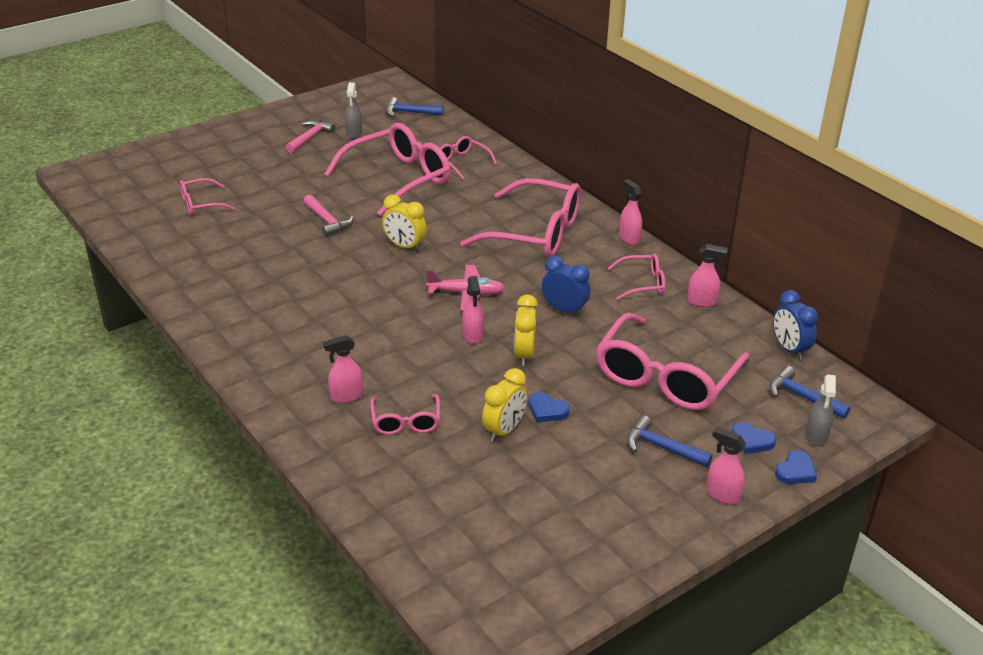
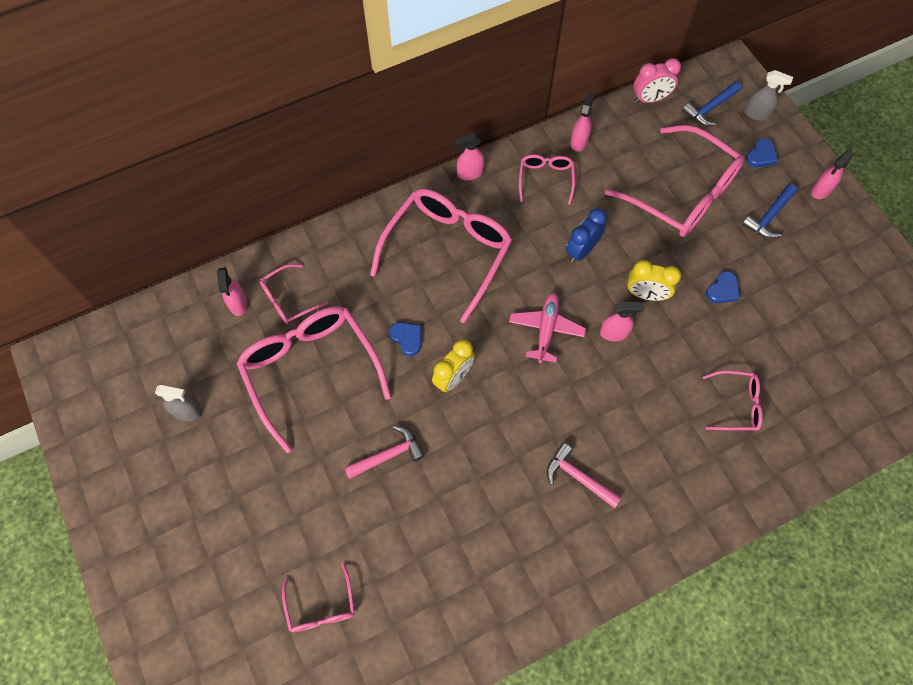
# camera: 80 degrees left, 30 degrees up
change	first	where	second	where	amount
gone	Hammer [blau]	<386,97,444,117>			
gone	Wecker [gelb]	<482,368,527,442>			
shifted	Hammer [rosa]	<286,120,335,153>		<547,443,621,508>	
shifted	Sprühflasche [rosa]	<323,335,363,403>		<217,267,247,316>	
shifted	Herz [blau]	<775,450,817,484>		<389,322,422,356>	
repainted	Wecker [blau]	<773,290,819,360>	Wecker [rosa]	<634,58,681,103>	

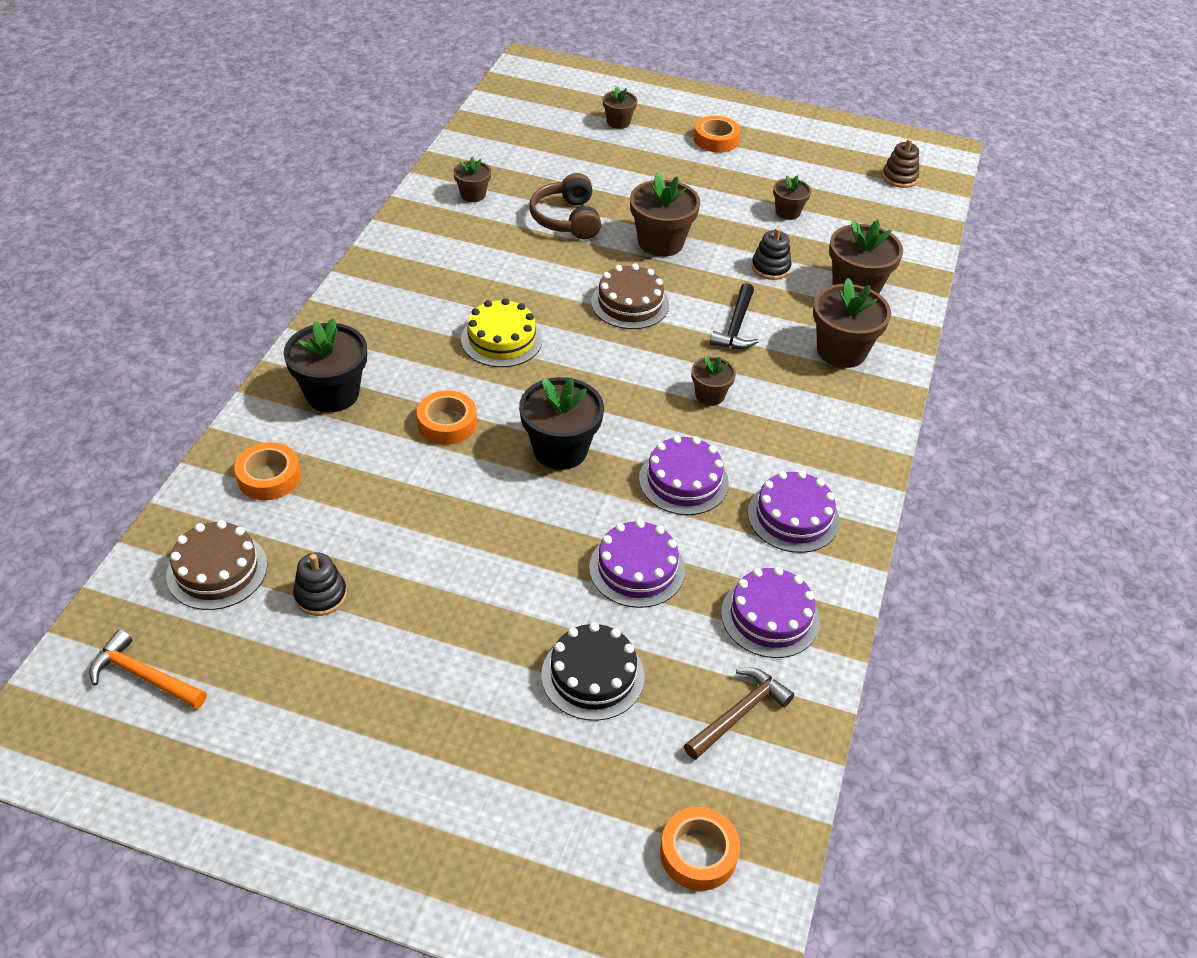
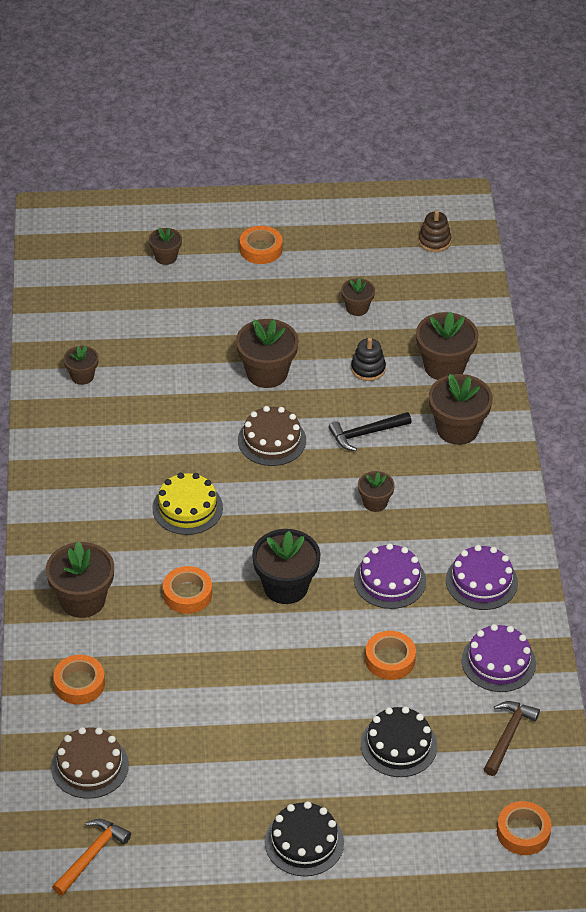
# camera: 20 degrees left, 0 degrees up
change	first	where	second	where	amount
gone	Stapelspielzeug [schwarz]	<293,552,347,616>			
gone	Kopfhörer [braun]	<529,173,601,240>			
new			Kuchen [schwarz]	<265,801,344,876>	
swapped	Kuchen [lila]	<589,520,685,608>	Klebeband [orange]	<365,631,416,680>	
repainted	Blumentopf [schwarz]	<284,318,367,412>	Blumentopf [braun]	<46,541,114,618>	
rotated	Hammer [orange]	<89,629,207,709>		<52,819,131,896>	120 degrees clockwise
rotated	Hammer [schwarz]	<710,283,759,349>		<328,412,411,451>	75 degrees clockwise

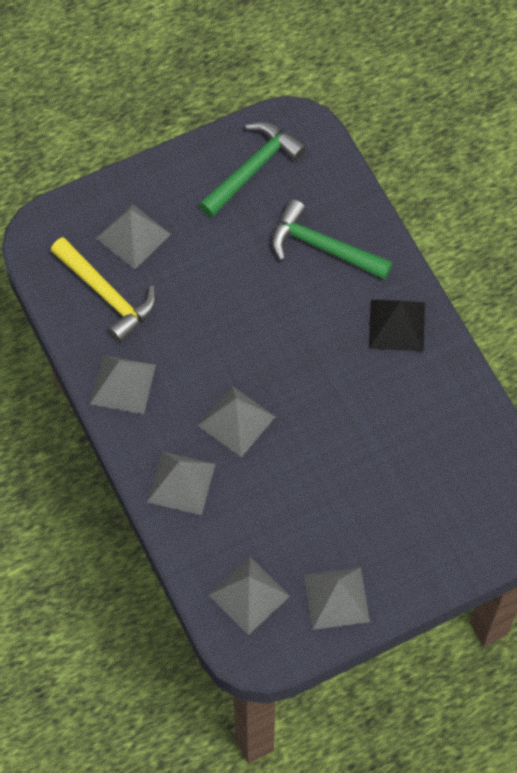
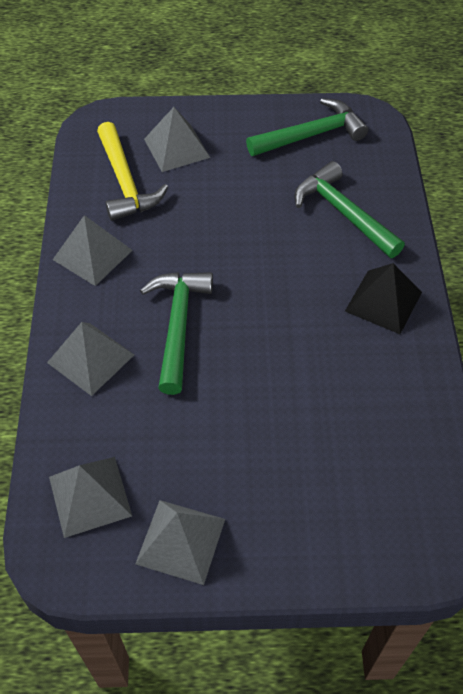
# camera: 25 degrees right, 10 degrees down
change	first	where	second	where	amount
swapped	Pyramide [grau]	<198,386,275,457>	Hammer [grün]	<140,272,213,395>	

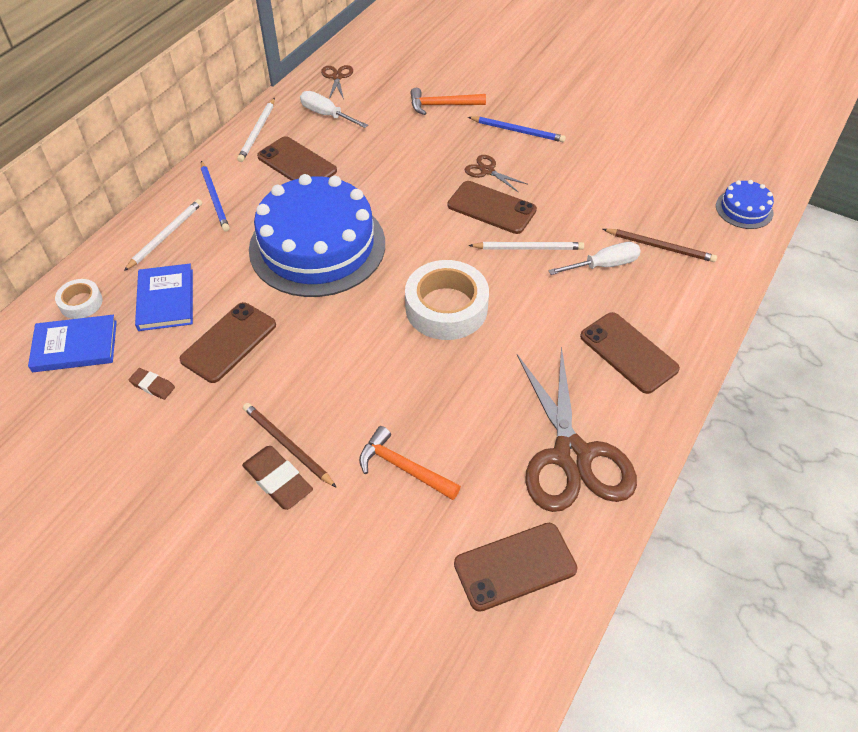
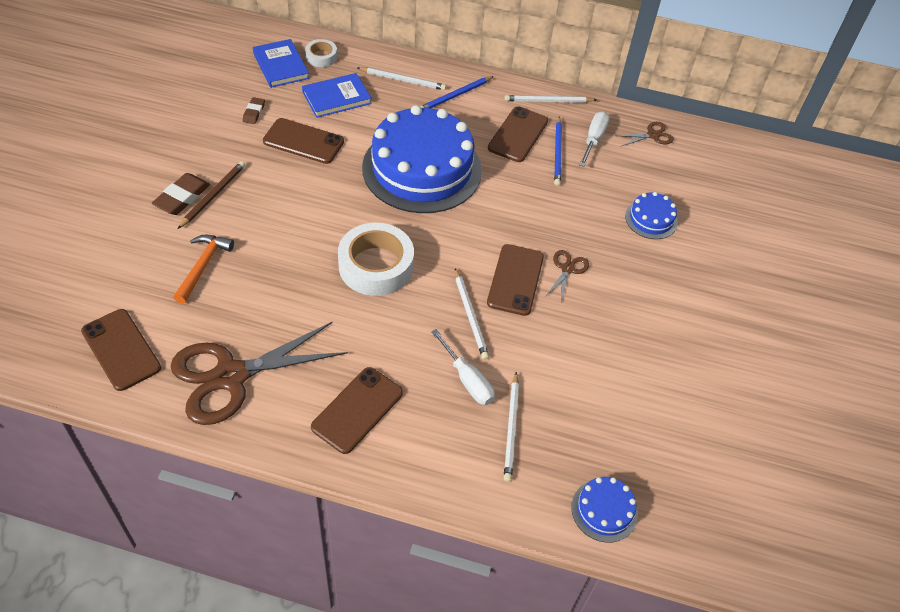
# camera: 70 degrees right, 0 degrees up
change	first	where	second	where	amount
shifted	Bleistift [blau]	<468,117,566,142>		<554,116,562,186>	
swapped	Hammer [orange]	<410,88,486,115>	Kuchen [blau]	<625,192,678,239>	
repainted	Bleistift [braun]	<603,229,717,262>	Bleistift [weiß]	<504,372,519,482>	

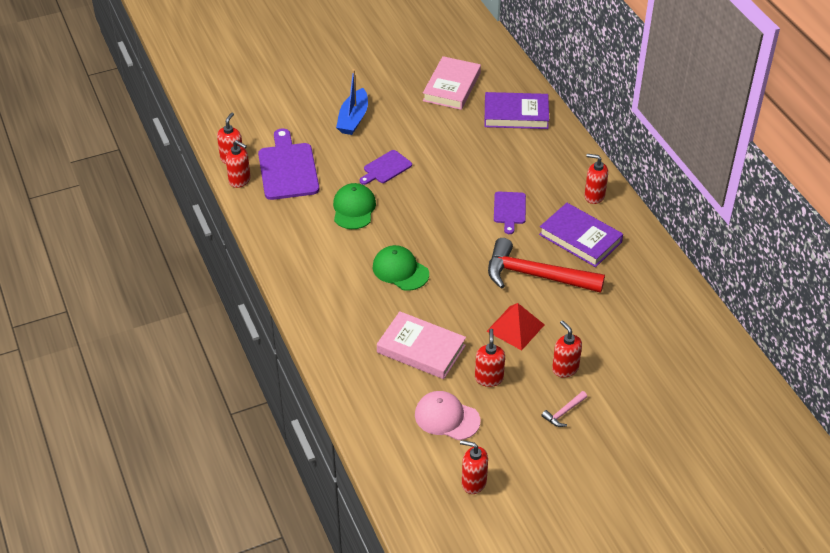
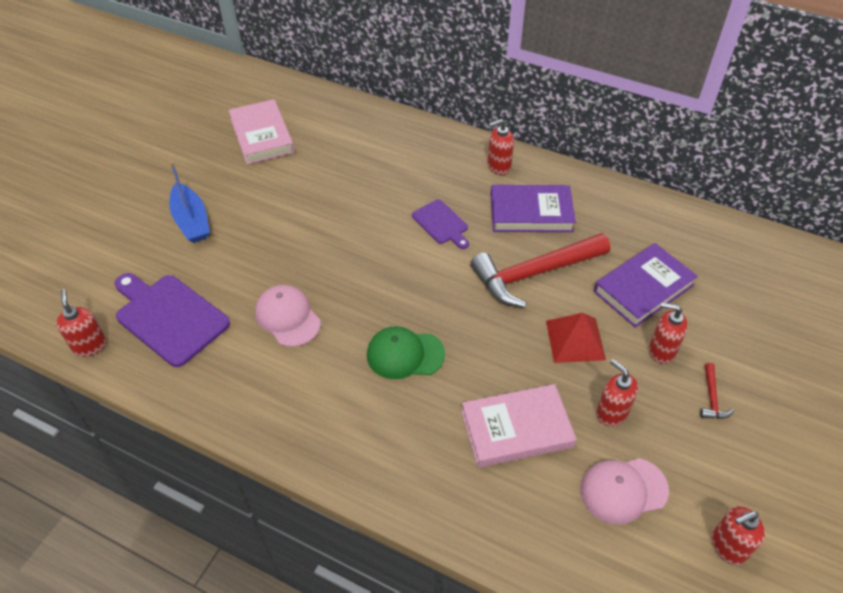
# camera: 40 degrees left, 5 degrees up
change	first	where	second	where	amount
gone	Seifenspender [rot]	<226,140,251,188>			
gone	Schneidebrett [lila]	<360,150,412,185>			
shifted	Buch [lila]	<484,92,549,129>		<594,243,698,328>	
repainted	Kappe [grün]	<333,183,376,229>	Kappe [rosa]	<255,285,321,347>	
repainted	Hammer [rosa]	<541,391,587,427>	Hammer [rot]	<700,363,734,419>	

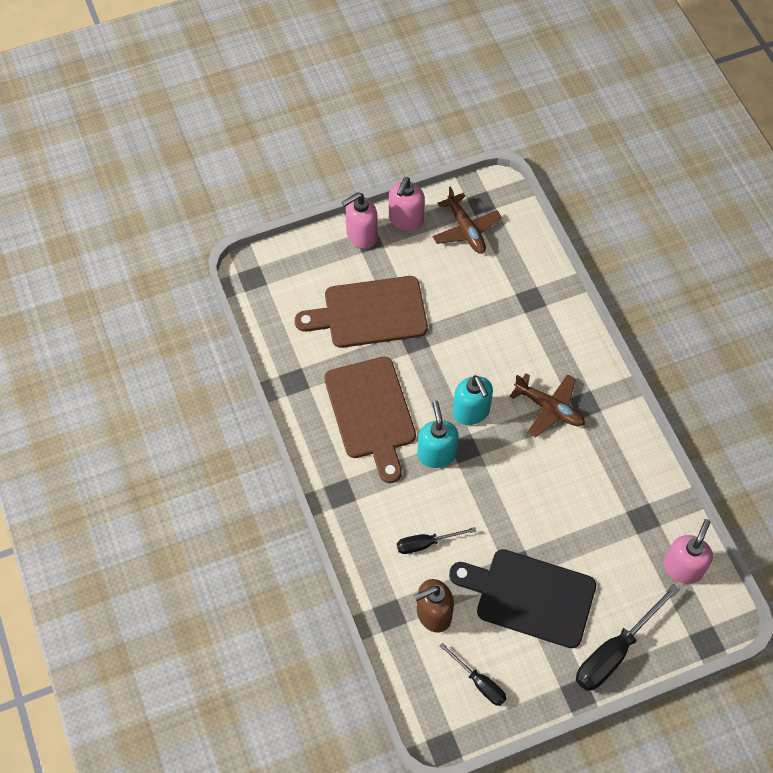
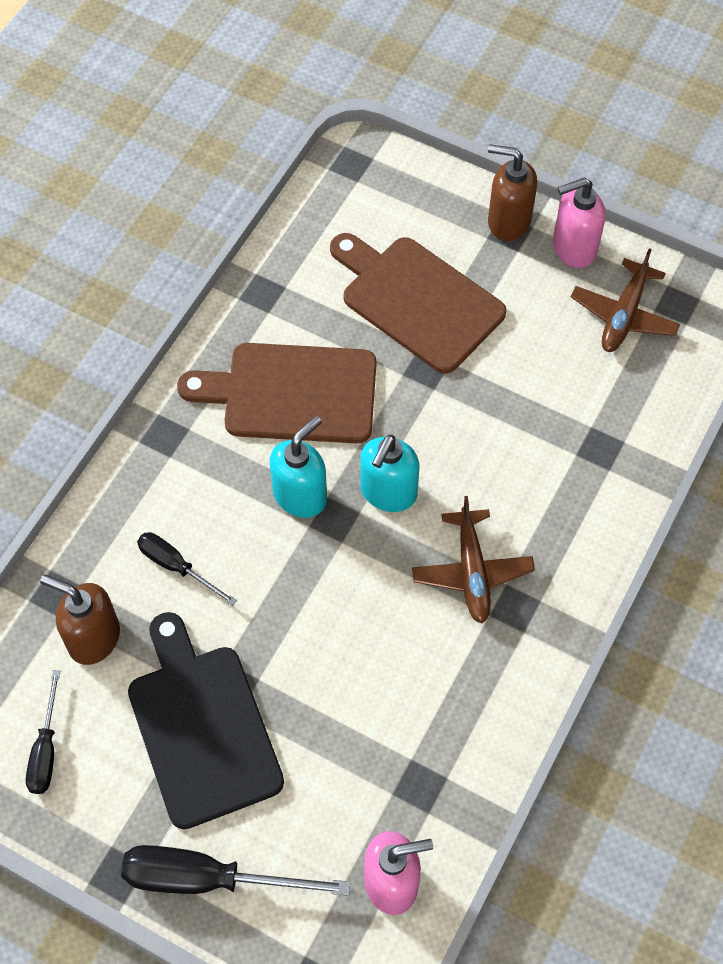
# camera: 50 degrees right, 0 degrees up
change	first	where	second	where	amount
repainted	Seifenspender [rosa]	<342,192,378,249>	Seifenspender [braun]	<488,144,537,241>	
rotated	Schneidebrett [braun]	<324,357,416,483>		<177,343,377,443>	60 degrees clockwise

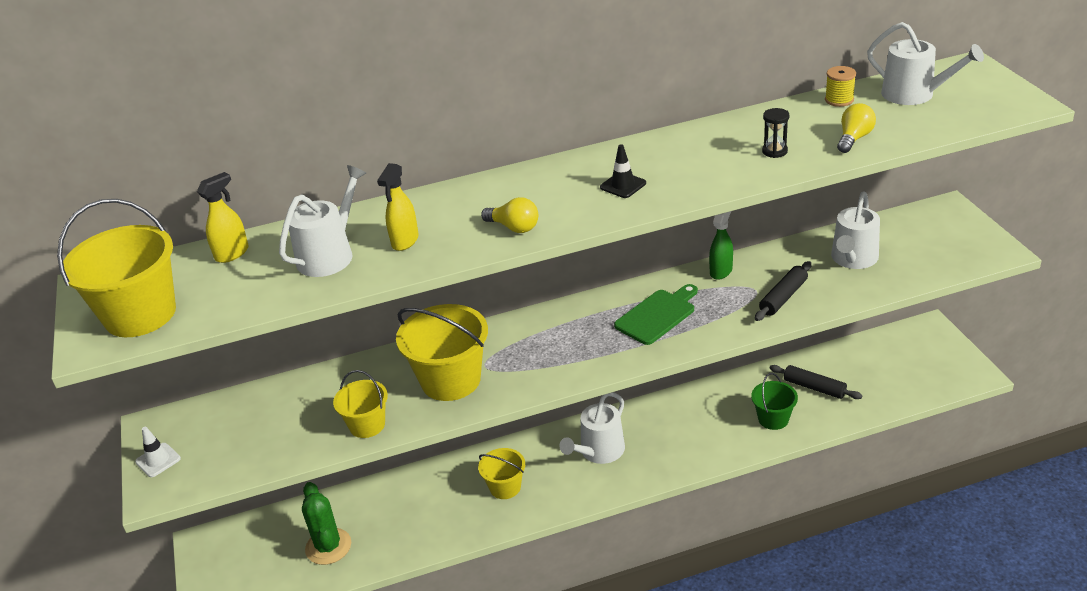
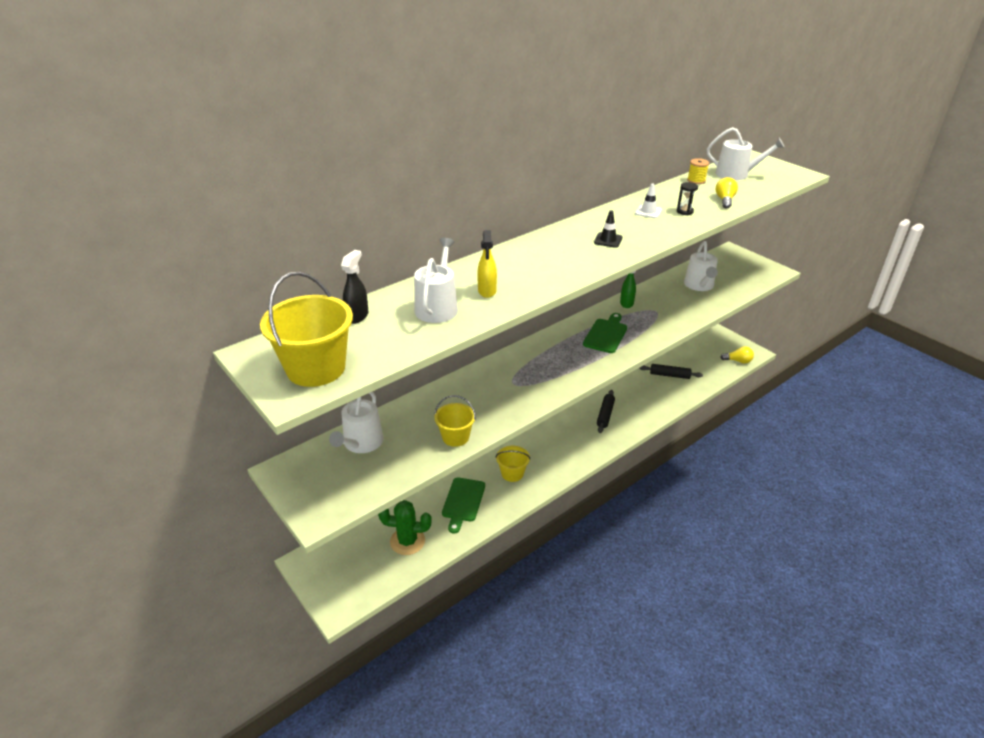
# camera: 25 degrees left, 0 degrees up
change	first	where	second	where	amount
gone	Eimer [gelb]	<396,304,488,401>			
gone	Eimer [grün]	<751,373,798,430>			
new			Schneidebrett [grün]	<442,477,485,534>	
shifted	Leitkegel [weiß]	<135,427,181,477>		<635,183,662,218>	
shifted	Glühbirne [gelb]	<481,197,538,233>		<720,346,754,363>	
shifted	Gießkanne [weiß]	<559,392,625,464>		<329,391,384,453>	
shifted	Nudelholz [schwarz]	<755,261,812,321>		<597,390,615,433>	
repainted	Sprühflasche [gelb]	<197,172,249,263>	Sprühflasche [schwarz]	<341,250,369,324>	
rotated	Kaktus [grün]	<302,482,351,565>		<378,500,432,555>	45 degrees counterclockwise

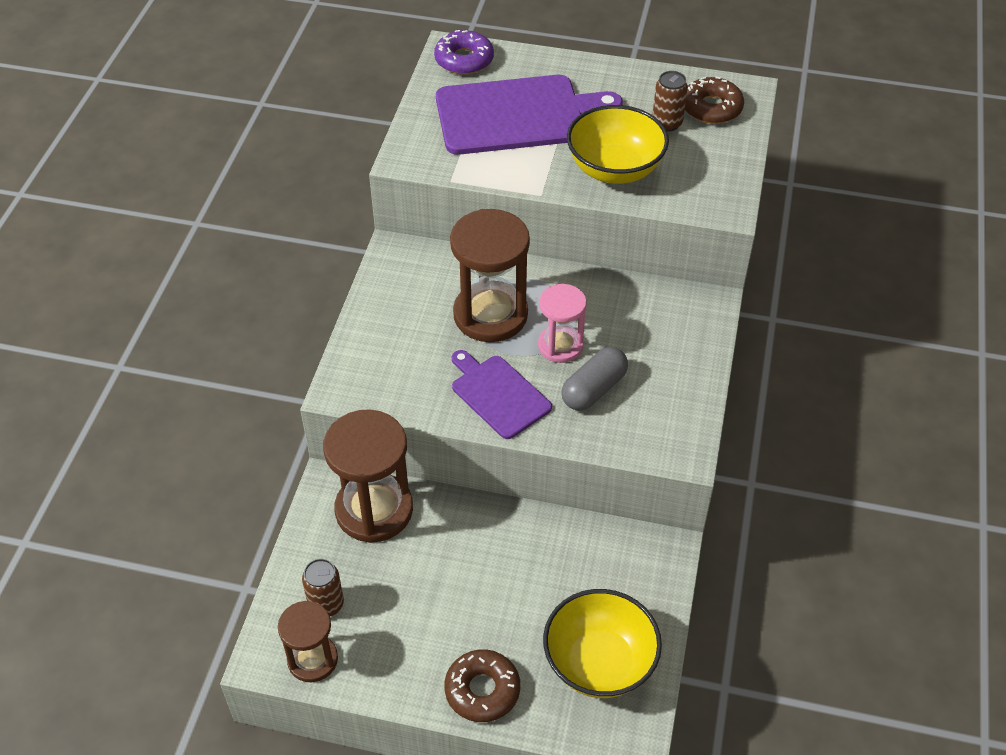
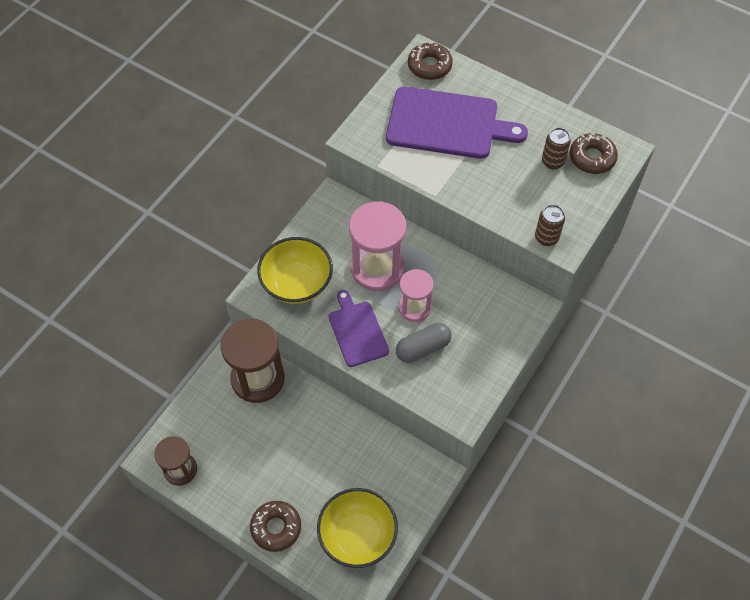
# camera: 20 degrees right, 10 degrees up
change	first	where	second	where	amount
shifted	Dose [braun]	<302,559,344,616>		<535,205,565,246>	
shifted	Schüssel [gelb]	<567,105,669,184>		<257,237,333,304>	
repainted	Donut [lila]	<434,30,494,75>	Donut [braun]	<408,42,453,80>	
repainted	Sanduhr [braun]	<450,209,530,342>	Sanduhr [rosa]	<349,201,406,291>	

